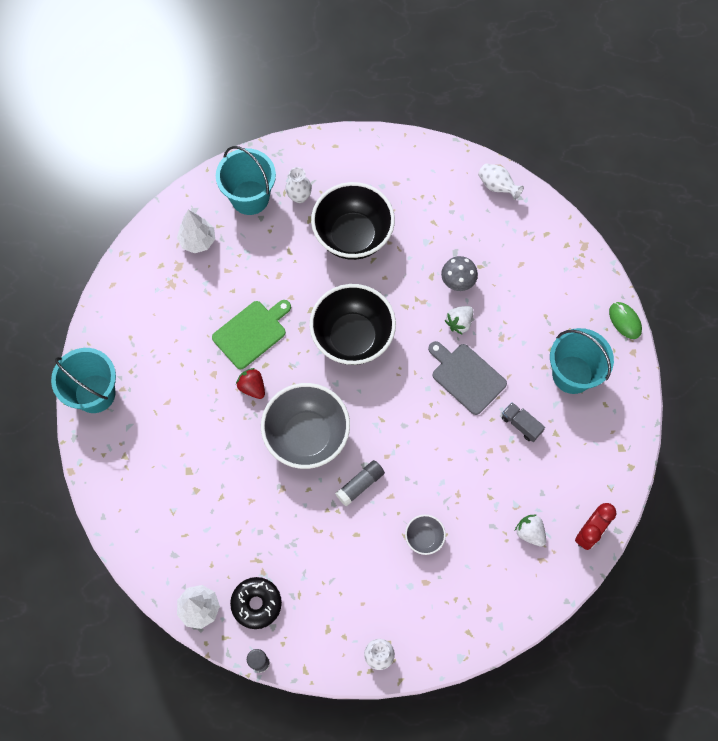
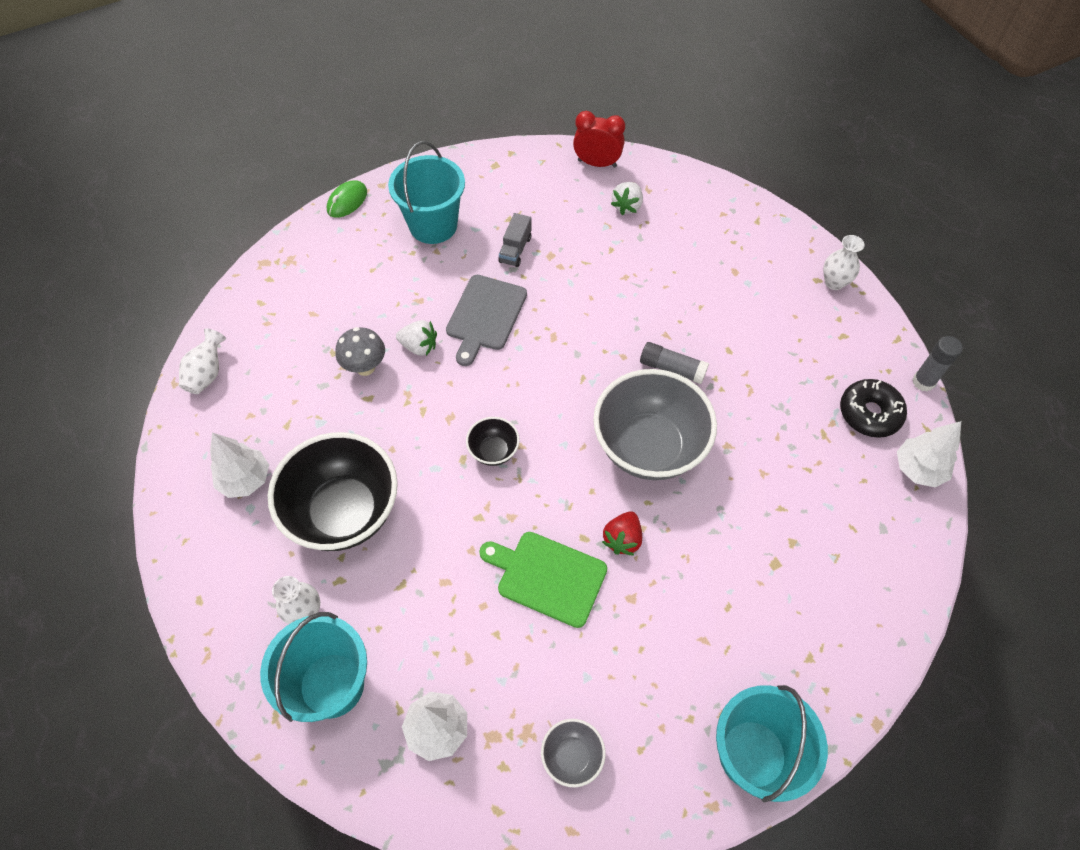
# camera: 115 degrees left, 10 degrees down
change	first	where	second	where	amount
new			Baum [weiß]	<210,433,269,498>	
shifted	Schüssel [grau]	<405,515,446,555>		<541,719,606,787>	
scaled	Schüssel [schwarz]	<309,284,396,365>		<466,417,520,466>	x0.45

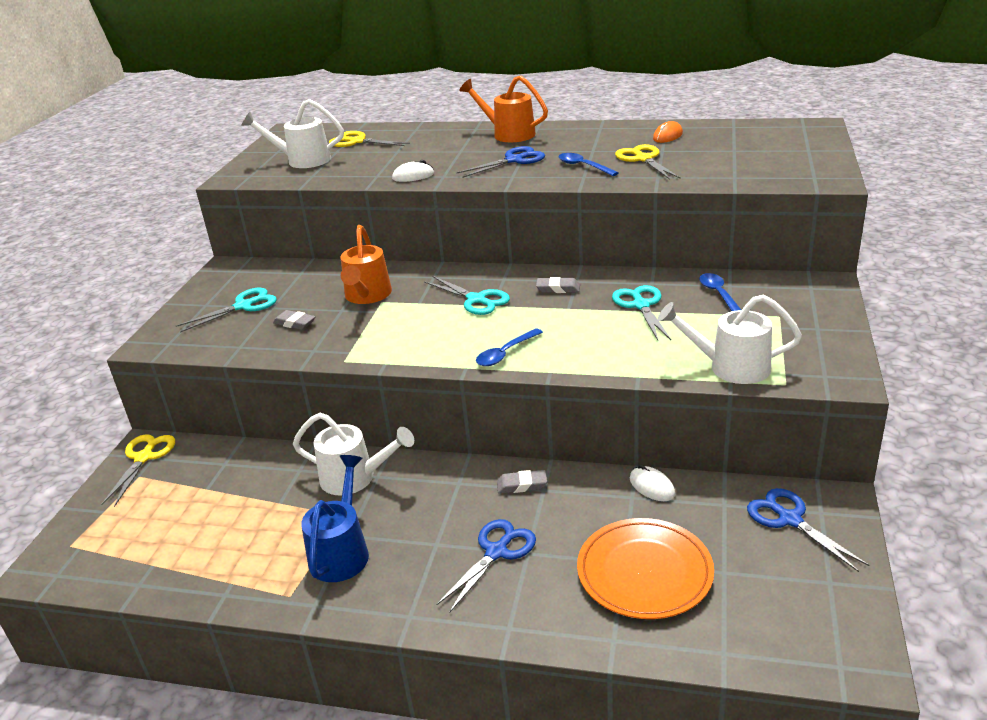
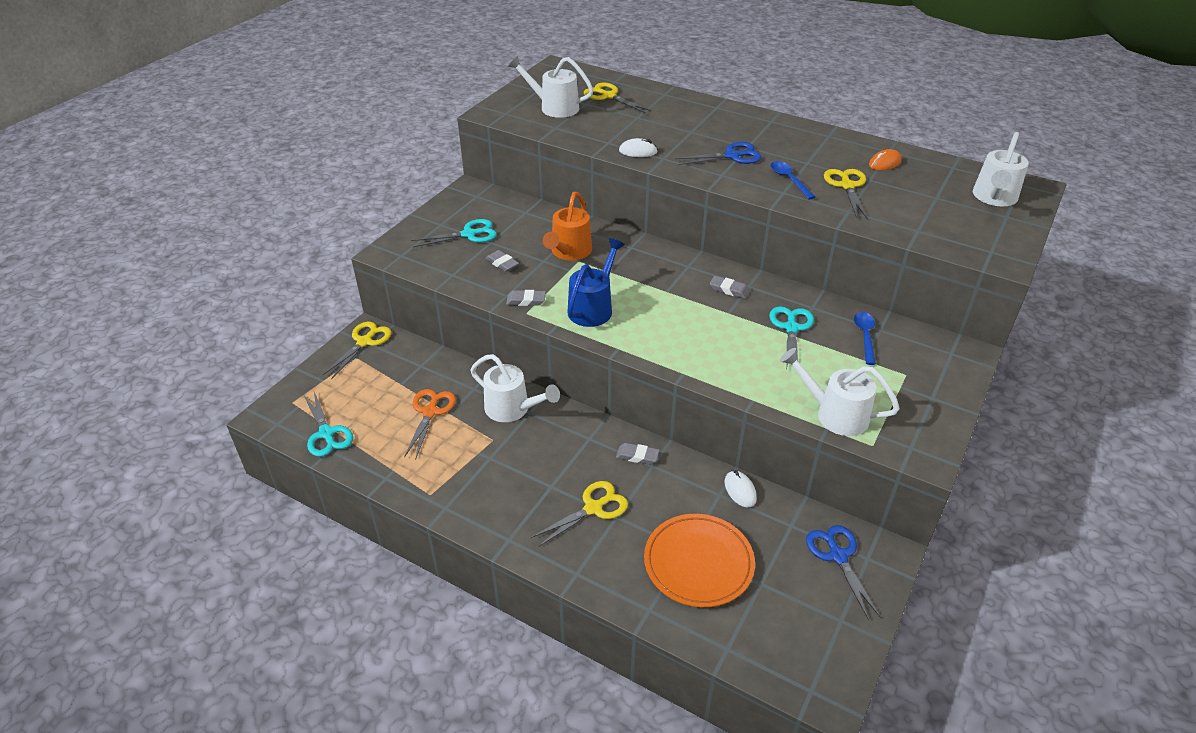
# camera: 15 degrees right, 10 degrees up
change	first	where	second	where	amount
gone	Gießkanne [orange]	<459,76,548,142>			
gone	Löffel [blau]	<476,328,543,366>			
new			Schere [orange]	<404,389,456,458>	
new			Radiergummi [grau]	<506,290,546,306>	
new			Gießkanne [weiß]	<973,132,1029,206>	
shifted	Gießkanne [blau]	<301,455,369,582>		<568,238,625,327>	
shifted	Schere [türkis]	<424,276,510,315>		<303,392,353,457>	
repainted	Schere [blau]	<437,519,536,613>	Schere [gelb]	<531,481,628,547>	

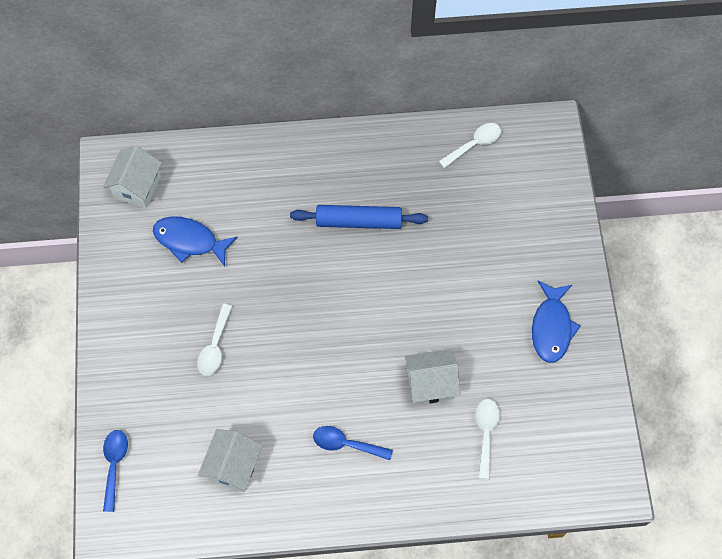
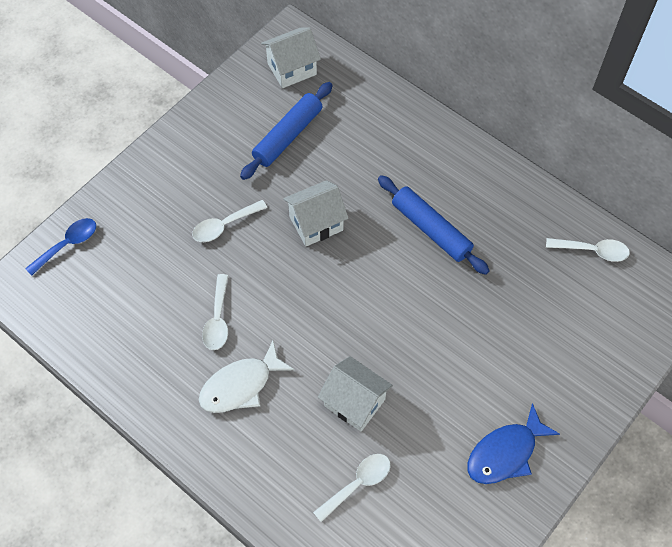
# camera: 45 degrees right, 5 degrees down
change	first	where	second	where	amount
new			Löffel [weiß]	<202,274,229,350>	
shifted	Haus [weiß]	<198,429,262,492>		<283,180,349,246>	
swapped	Fisch [blau]	<153,216,238,266>	Nudelholz [blau]	<240,82,333,180>	
swapped	Löffel [blau]	<313,426,393,460>	Fisch [weiß]	<199,341,295,413>	

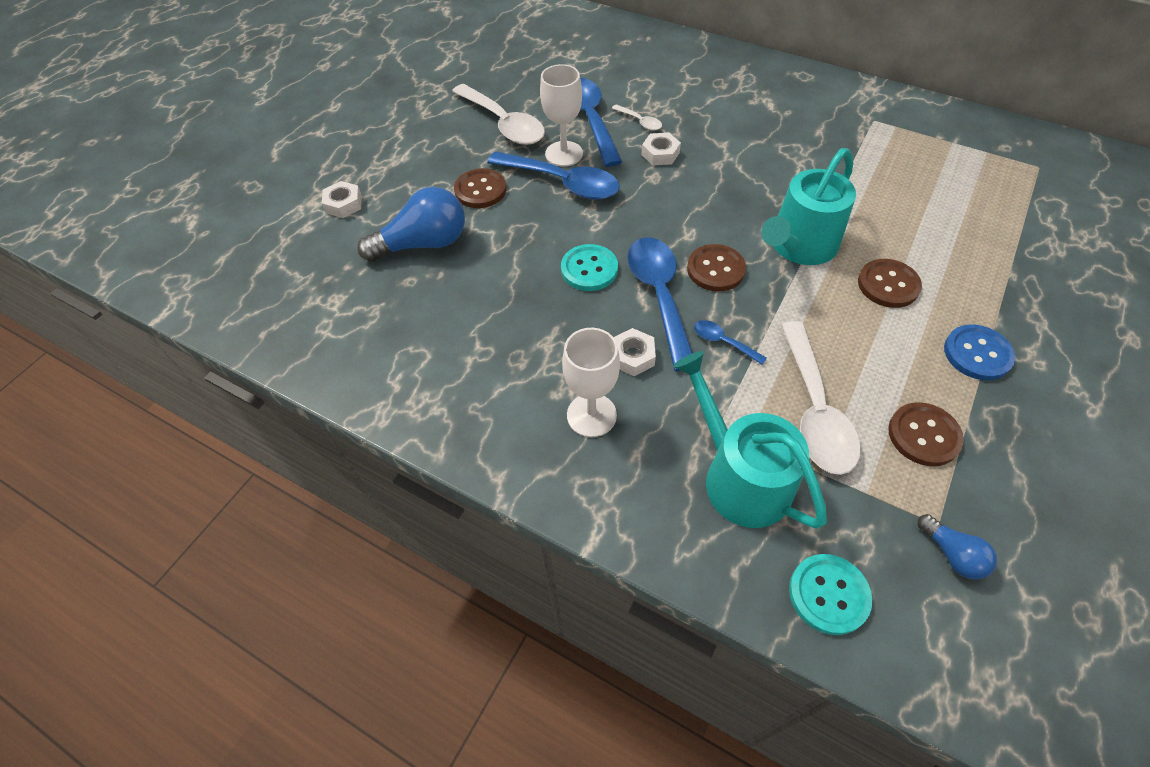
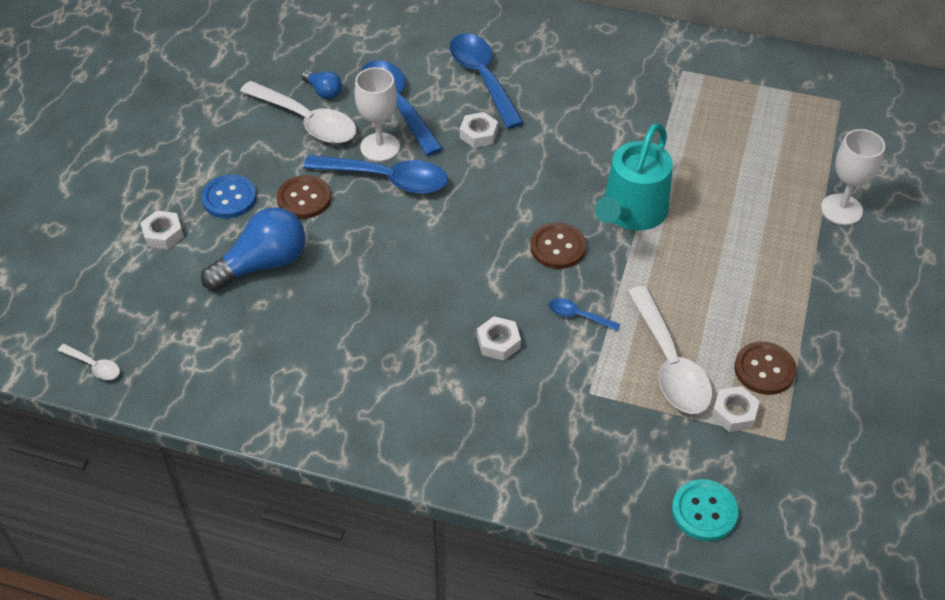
# camera: 15 degrees left, 5 degrees down
change	first	where	second	where	amount
gone	Knopf [türkis]	<561,244,618,291>			
gone	Gießkanne [türkis]	<673,351,827,529>			
gone	Knopf [braun]	<858,259,922,308>			
new			Sechskantmutter [weiß]	<712,386,760,432>	
shifted	Kelch [weiß]	<562,328,620,437>		<821,129,885,225>	
shifted	Löffel [weiß]	<612,104,662,131>		<58,344,120,380>	
shifted	Löffel [blau]	<627,237,692,371>		<450,33,524,129>	
shifted	Glühbirne [blau]	<918,514,997,580>		<301,70,342,99>	
shifted	Knopf [blau]	<944,325,1015,380>		<201,175,257,218>	

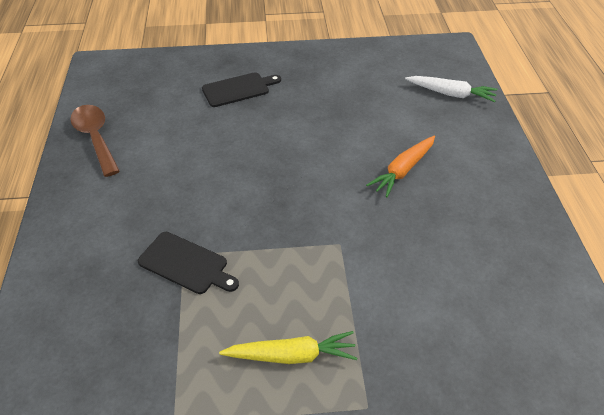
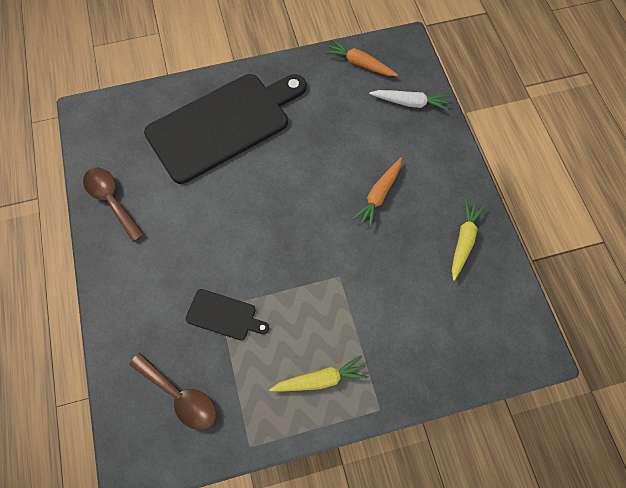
# camera: 10 degrees left, 20 degrees up
change	first	where	second	where	amount
new			Löffel [braun]	<129,353,216,430>	
new			Karotte [orange]	<325,40,398,76>	
new			Karotte [gelb]	<452,200,485,281>	
scaled	Schneidebrett [schwarz]	<202,72,281,107>		<144,74,306,184>	x2.36

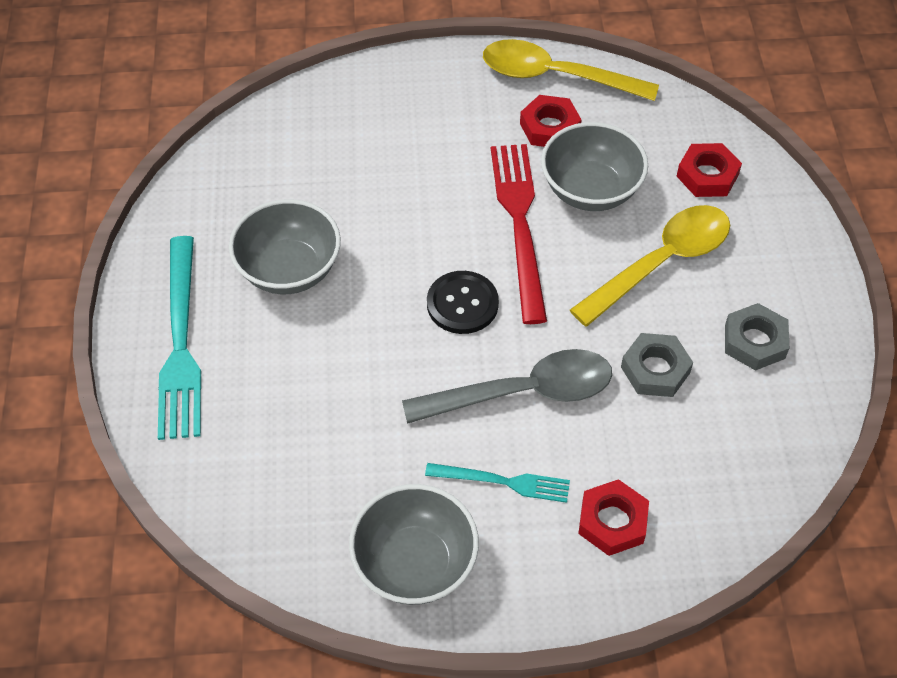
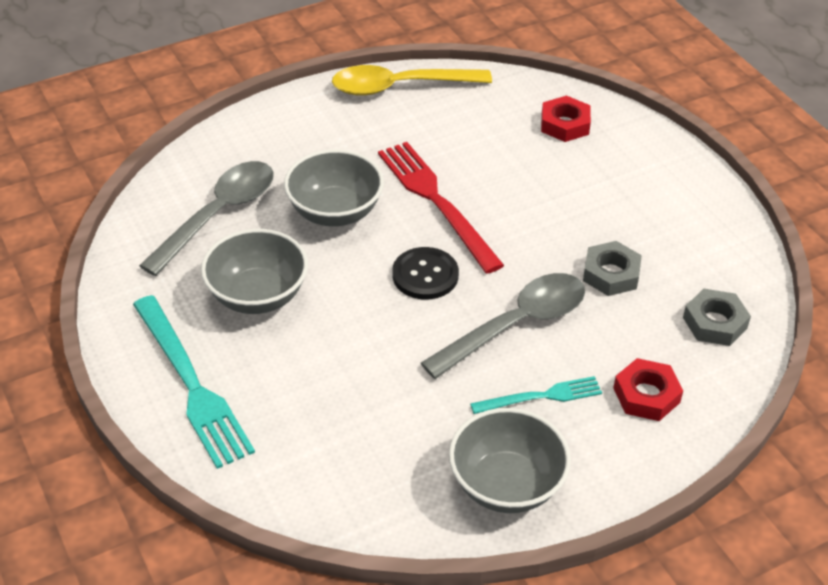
# camera: 25 degrees left, 10 degrees down
change	first	where	second	where	amount
gone	Sechskantmutter [rot]	<520,95,582,147>			
gone	Löffel [gelb]	<570,205,730,327>			
new			Löffel [grau]	<139,161,274,276>	
shifted	Schüssel [grau]	<541,122,648,211>		<284,149,384,227>	
shifted	Sechskantmutter [grau]	<725,303,789,371>		<683,289,751,346>	

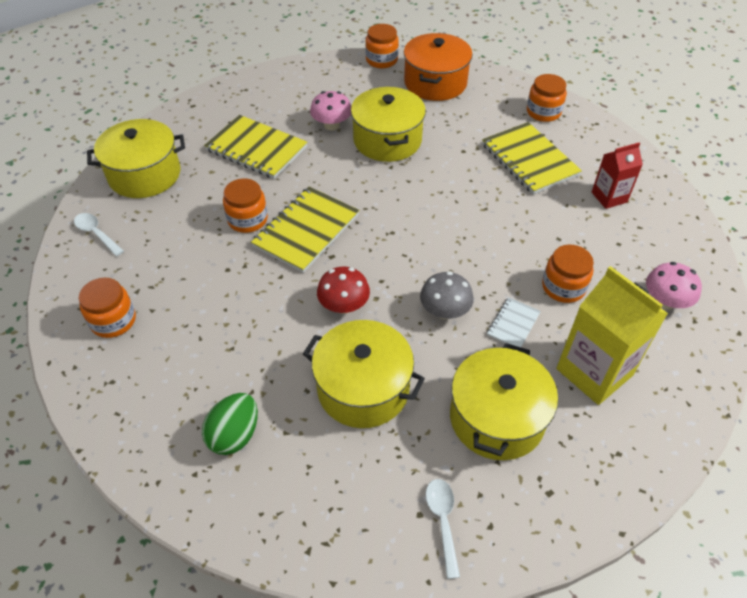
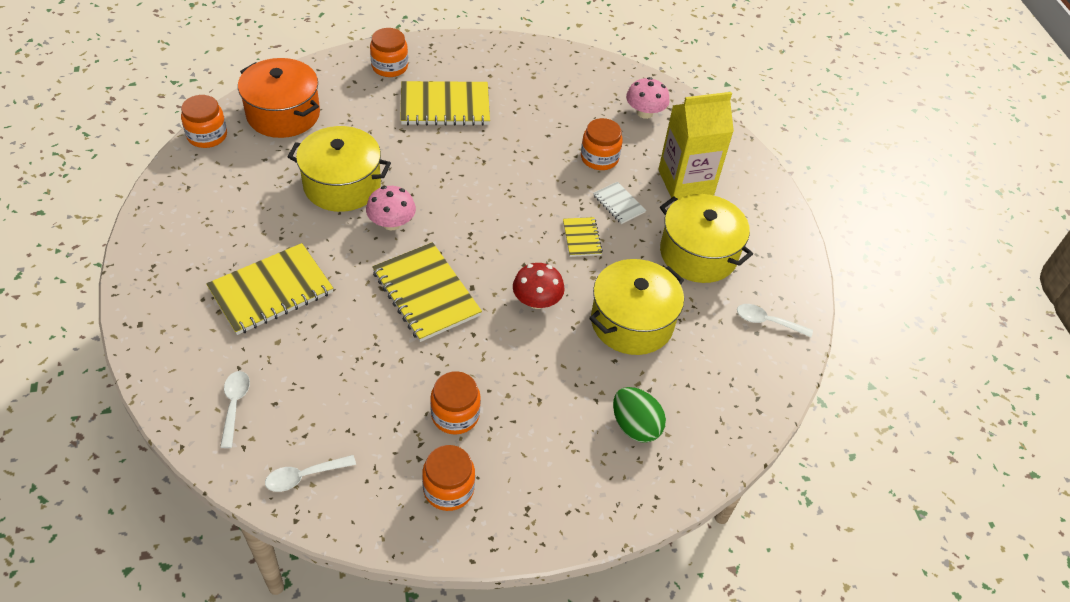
# camera: 70 degrees left, 0 degrees up
change	first	where	second	where	amount
gone	Getränkekarton [rot]	<592,142,643,209>			
shifted	Einmachglas [orange]	<223,178,268,233>		<430,371,481,435>	
shifted	Pilz [rosa]	<310,91,351,131>		<366,186,416,230>	
swapped	Kochtopf [gelb]	<87,119,185,198>	Löffel [weiß]	<220,371,250,448>	
swapped	Pilz [grau]	<420,271,474,319>	Notizbuch [gelb]	<563,217,603,257>	

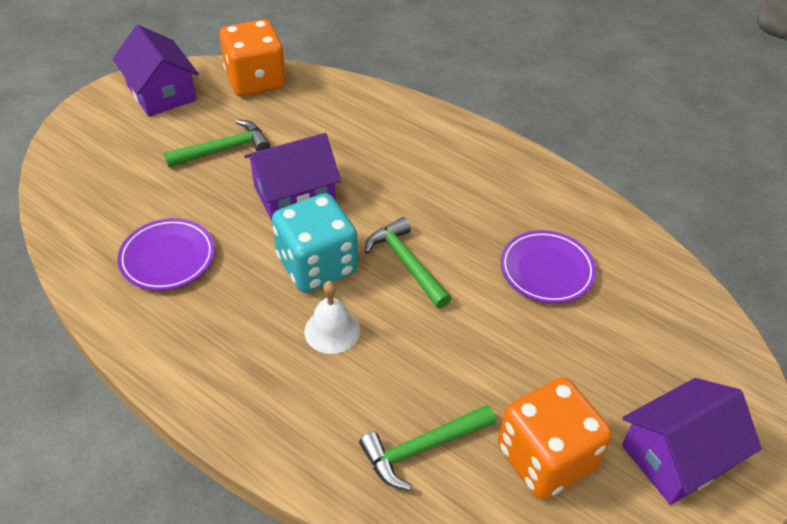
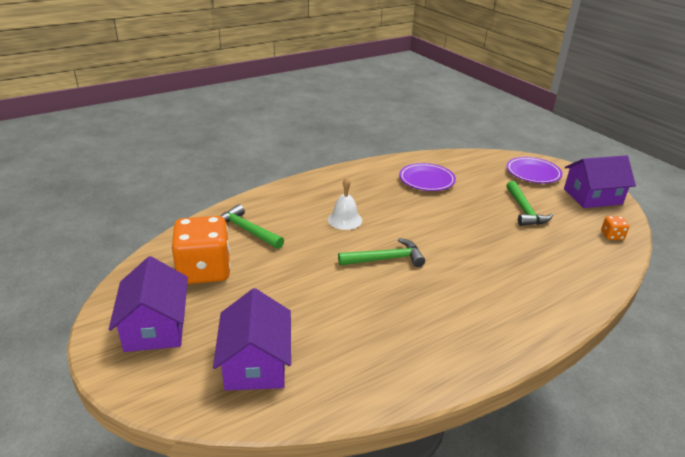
# camera: 110 degrees right, 15 degrees down
change	first	where	second	where	amount
gone	Spielwürfel [türkis]	<272,193,358,293>			
shifted	Haus [lila]	<244,133,341,221>		<213,288,291,391>	
shifted	Teller [lila]	<500,230,596,303>		<506,157,563,183>	
rotated	Hammer [grün]	<359,405,496,490>		<220,204,284,249>	45 degrees counterclockwise
scaled	Spielwürfel [orange]	<219,19,286,96>		<601,216,629,240>	x0.42

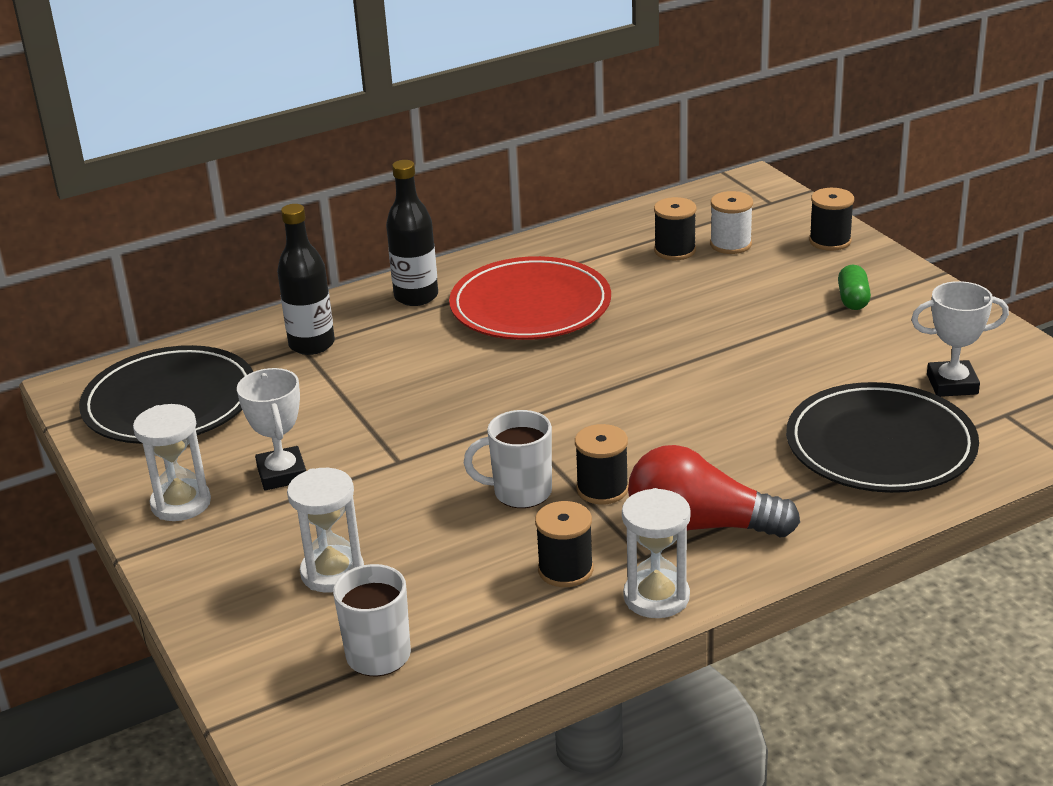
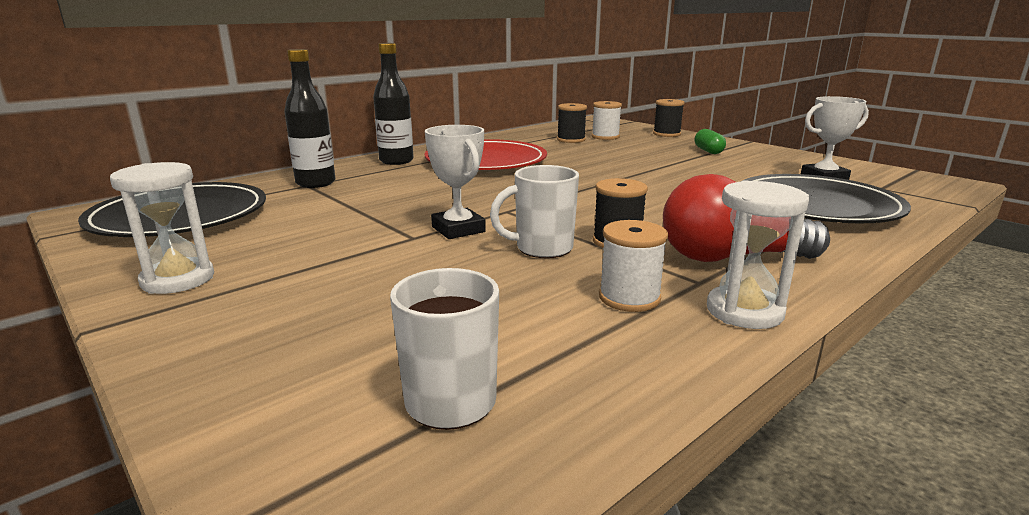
# camera: 15 degrees left, 10 degrees down
change	first	where	second	where	amount
gone	Sanduhr [weiß]	<287,468,364,593>			
shifted	Pokal [weiß]	<237,368,306,490>		<425,125,486,239>	
repainted	Garnrolle [schwarz]	<535,501,593,587>	Garnrolle [weiß]	<599,220,668,312>	

